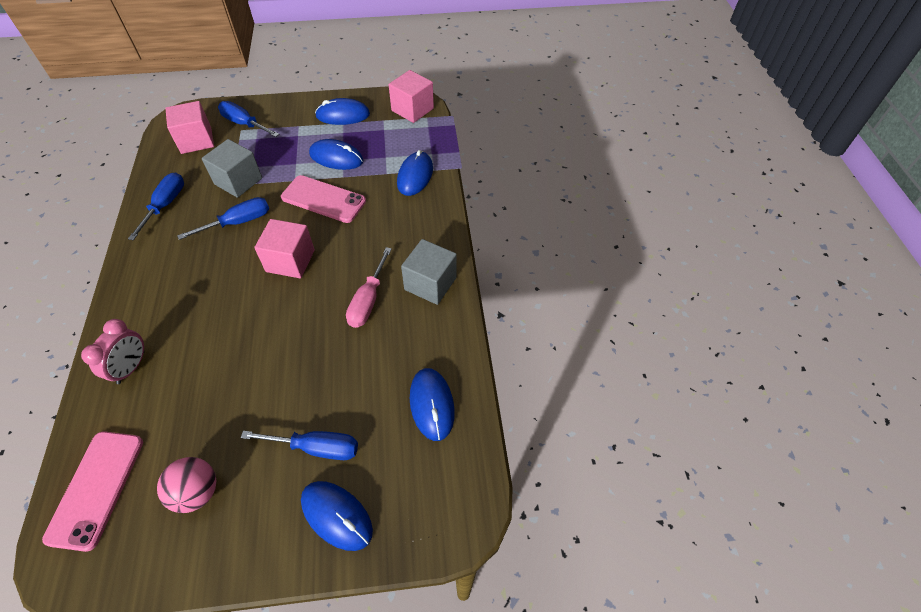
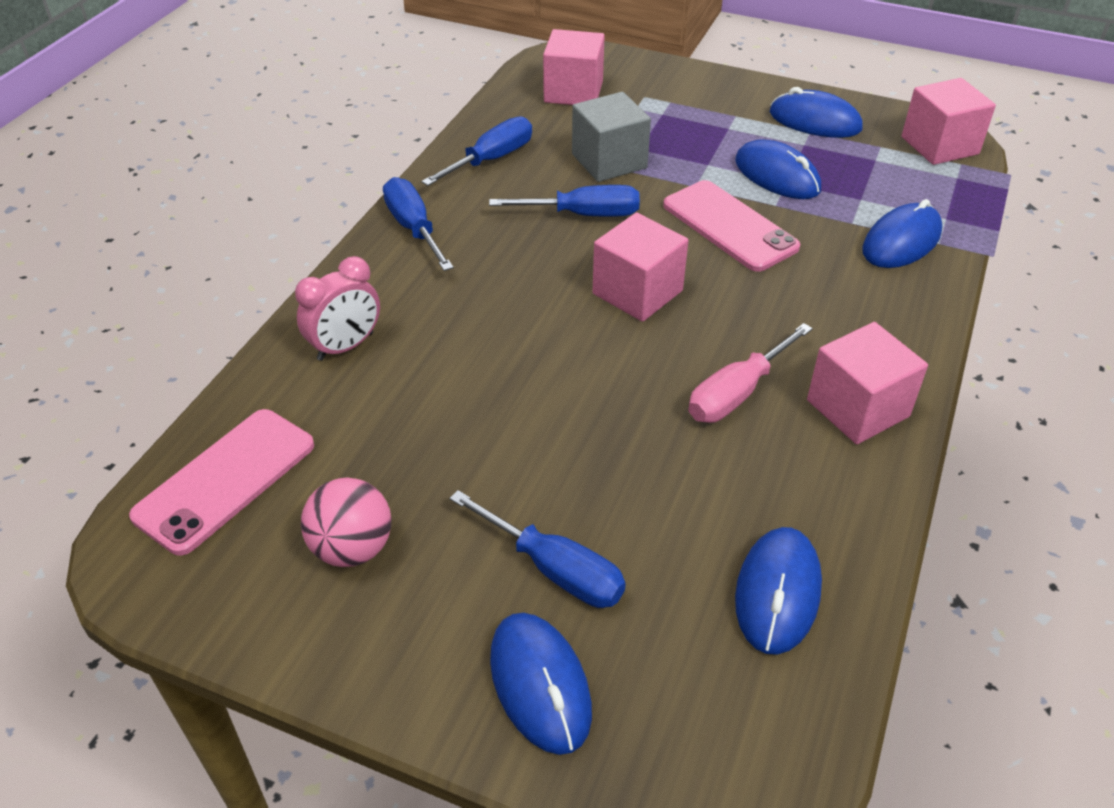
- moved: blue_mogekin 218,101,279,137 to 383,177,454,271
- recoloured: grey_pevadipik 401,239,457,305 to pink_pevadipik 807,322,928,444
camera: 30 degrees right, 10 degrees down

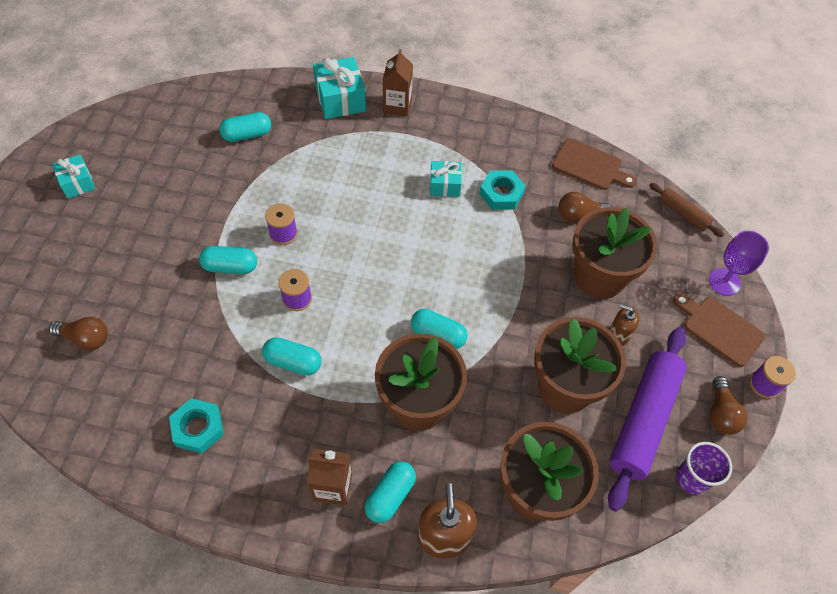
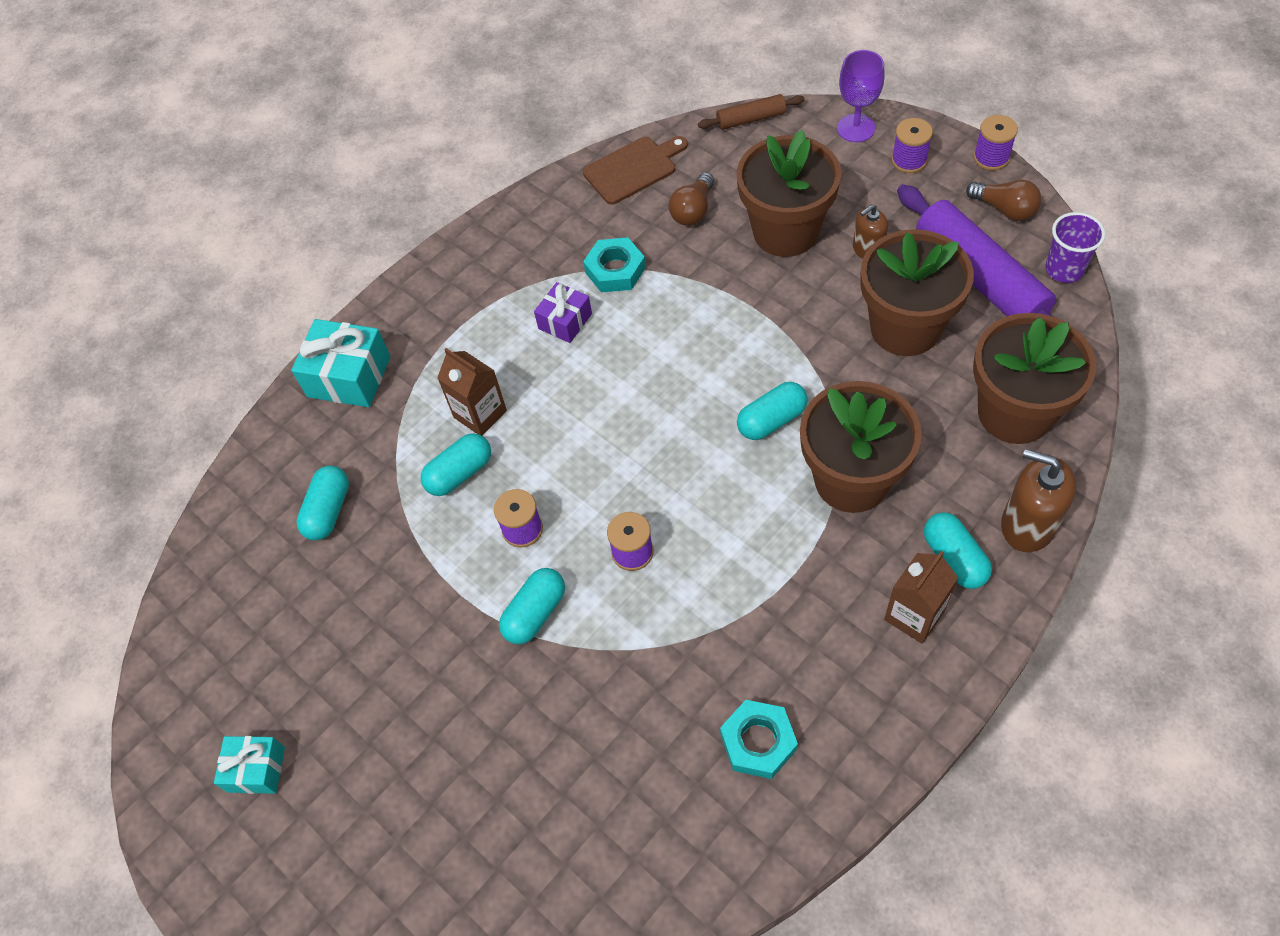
- moved: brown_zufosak 383,49,413,116 to 437,348,507,436
- recoloured: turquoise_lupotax 430,161,462,197 to purple_lupotax 534,282,592,343
- replaced: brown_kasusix 673,293,765,367 to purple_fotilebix 892,118,933,173
- removed: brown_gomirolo 49,317,108,351
- moved: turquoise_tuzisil 262,337,321,375 to 420,433,491,496
camera: 50 degrees left, 0 degrees up

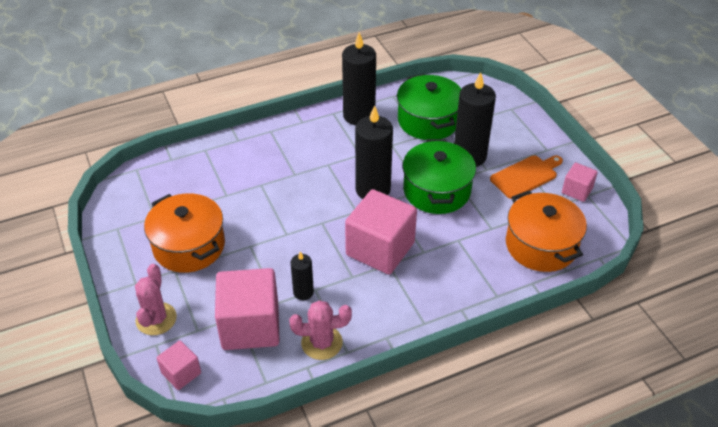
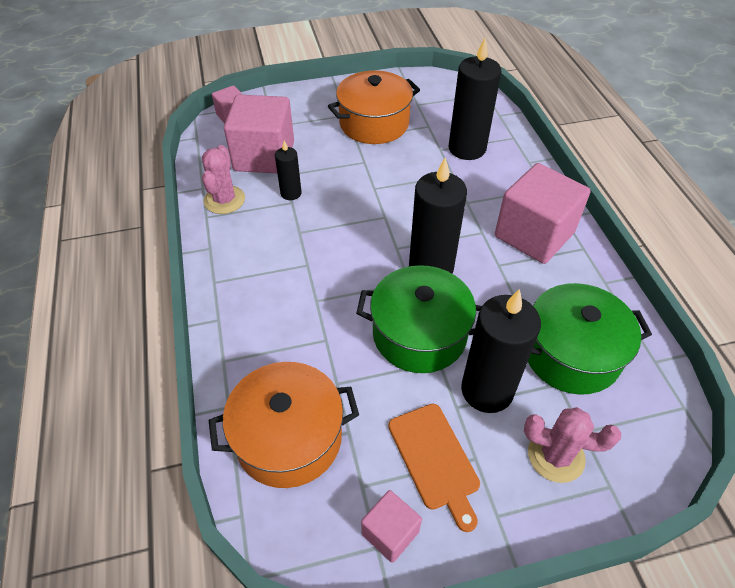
- moved: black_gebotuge 342,32,376,125 to 449,38,501,160
- moved: pink_pevadipik 345,189,417,274 to 495,163,591,264
- moved: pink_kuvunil 135,264,177,335 to 524,407,621,483
camera: 100 degrees right, 5 degrees up

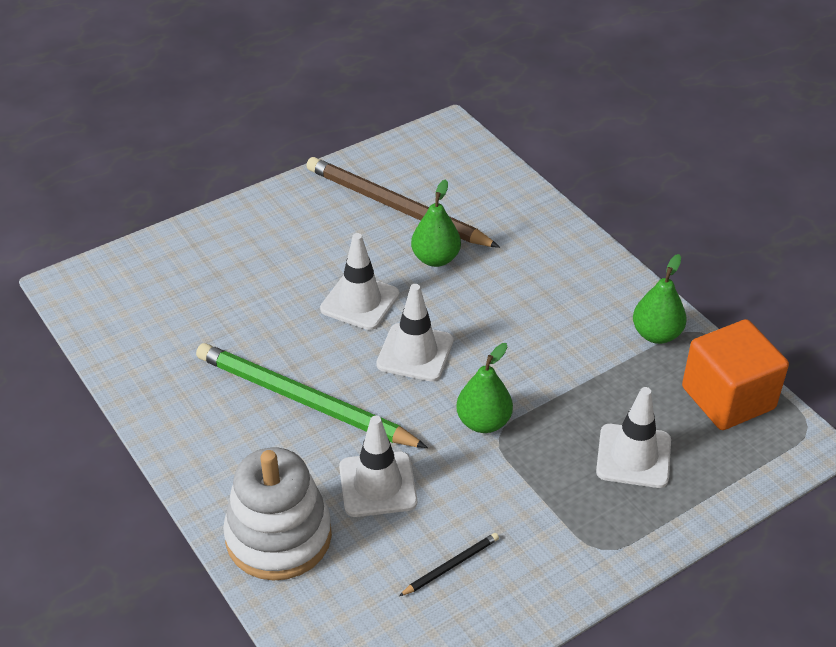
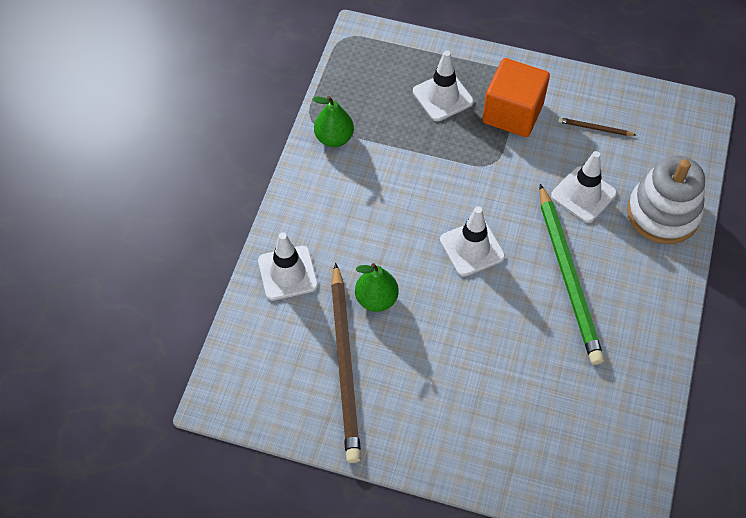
- moved: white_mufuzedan 320,233,399,330 to 258,232,318,301
- moved: orange_pevadipik 682,319,789,430 to 482,58,550,137
- removed: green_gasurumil 456,343,513,433
- recoloured: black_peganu 399,533,499,596 to brown_peganu 558,118,636,136
camera: 130 degrees left, 15 degrees up

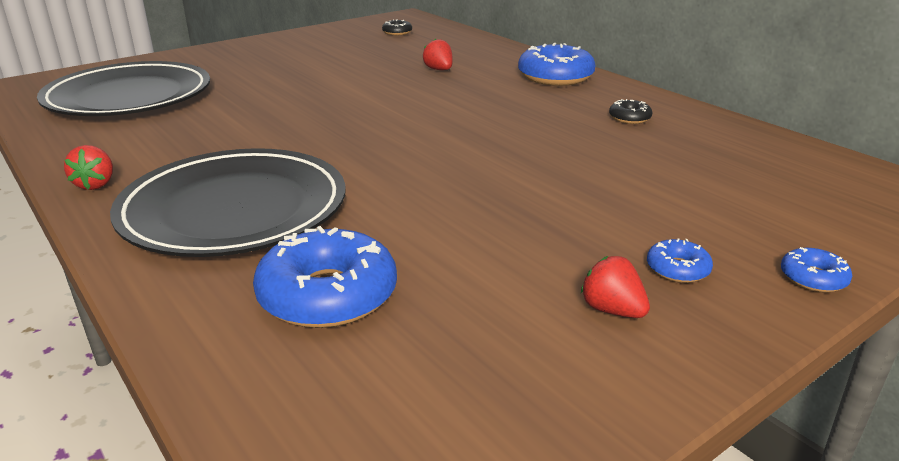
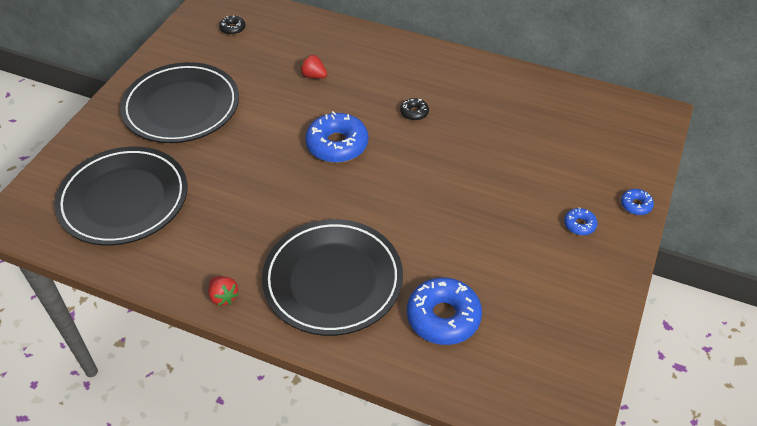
- moved: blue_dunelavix 518,43,595,86 to 305,111,368,163
- moved: black_dunelavix 609,99,653,124 to 400,98,429,121
- removed: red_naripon 581,256,650,318
- added: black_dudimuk 120,62,239,143
camera: 30 degrees left, 20 degrees up

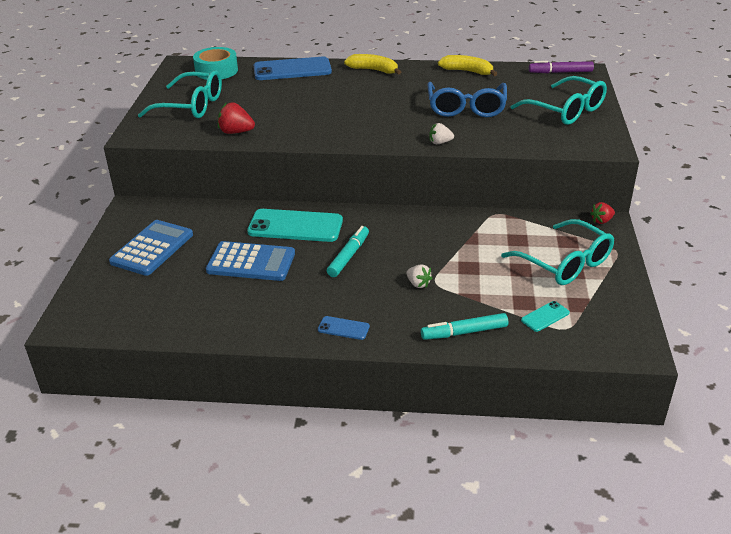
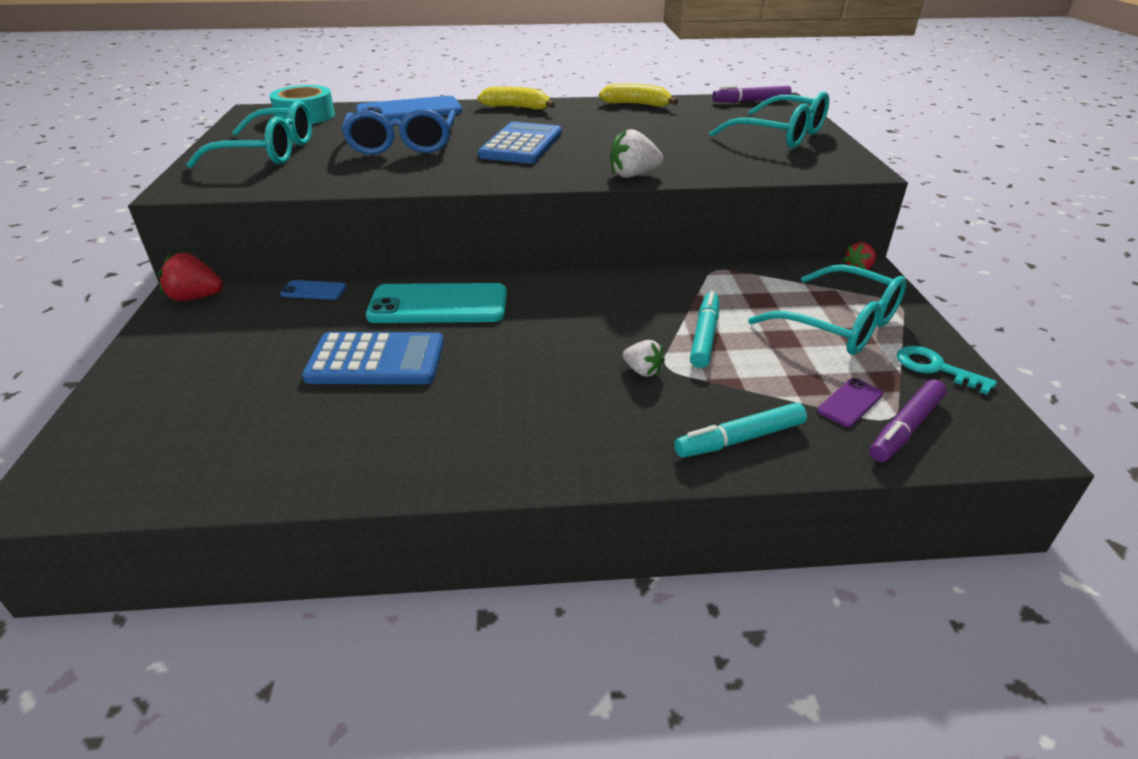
- moved: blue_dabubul 428,82,507,117 to 341,109,456,155
- moved: red_naripon 218,103,255,134 to 159,253,223,301
- resized: white_naripon 429,123,454,144 = 610,129,663,178 x1.52
- moved: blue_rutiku 109,220,193,276 to 478,122,562,164
- moved: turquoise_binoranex 327,226,369,277 to 690,291,719,368
- recoloured: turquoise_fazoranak 521,301,570,332 to purple_fazoranak 817,378,883,427
- moved: blue_fazoranak 318,316,370,340 to 280,280,347,300
- added: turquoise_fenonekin 897,346,997,395
- added: purple_binoranex 870,379,947,462
camera: 10 degrees left, 0 degrees up

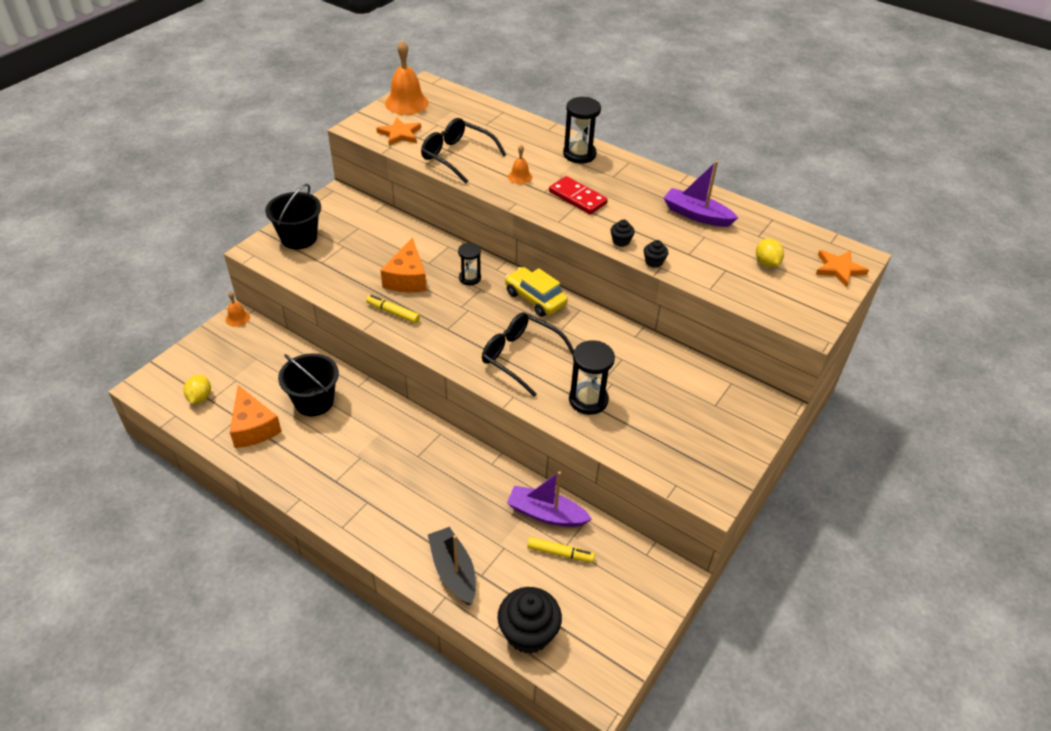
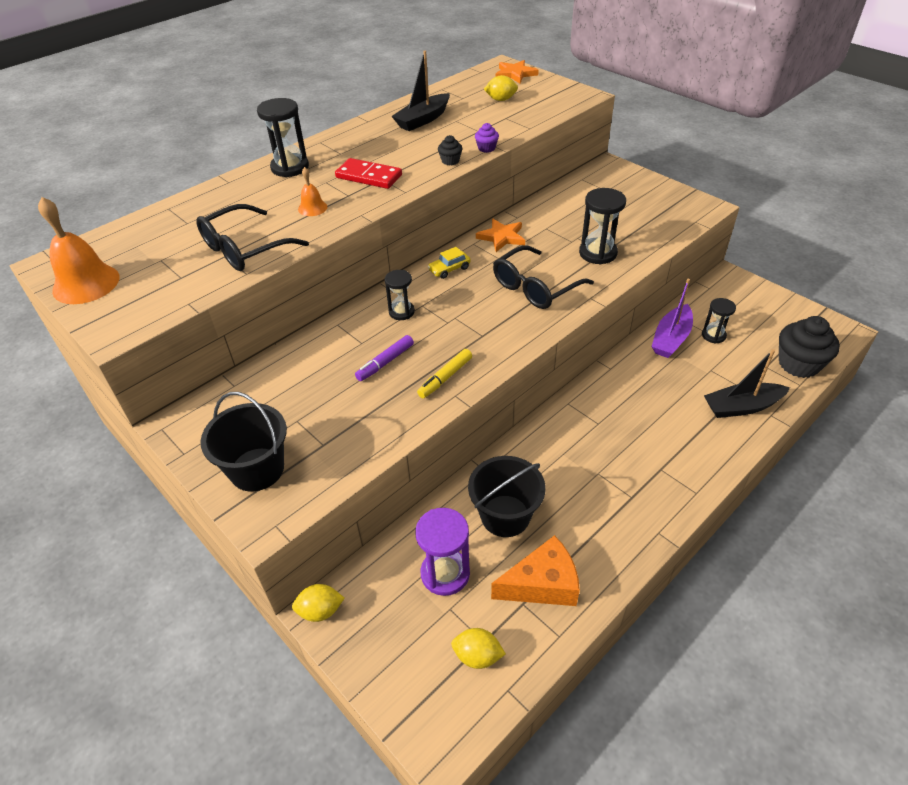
- moved: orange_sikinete 376,117,421,146 to 476,219,525,252
- recoloured: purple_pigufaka 664,161,738,227 to black_pigufaka 391,51,450,131
- turned: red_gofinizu 549,176,608,214 = 335,158,402,189 60 degrees clockwise
- replaced: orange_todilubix 380,238,427,293 to purple_binoranex 355,335,414,381
- recoloured: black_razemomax 644,240,668,268 to purple_razemomax 475,123,499,153
- resized: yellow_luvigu 505,267,568,317 = 428,247,471,279 x0.59
- replaced: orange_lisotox 226,291,250,327 to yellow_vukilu 292,584,344,622
- replaced: yellow_binoranex 527,537,595,563 to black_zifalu 702,298,736,344
- added: purple_zifalu 415,508,470,596
camera: 75 degrees left, 0 degrees up

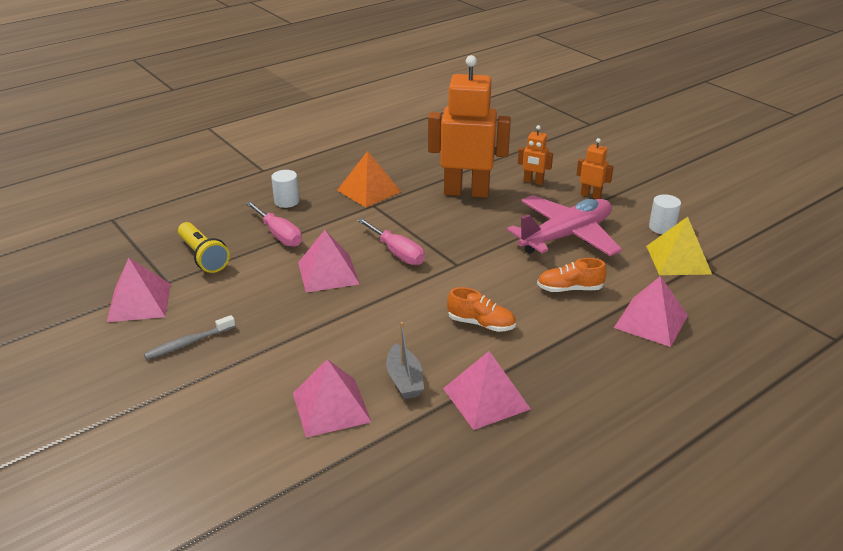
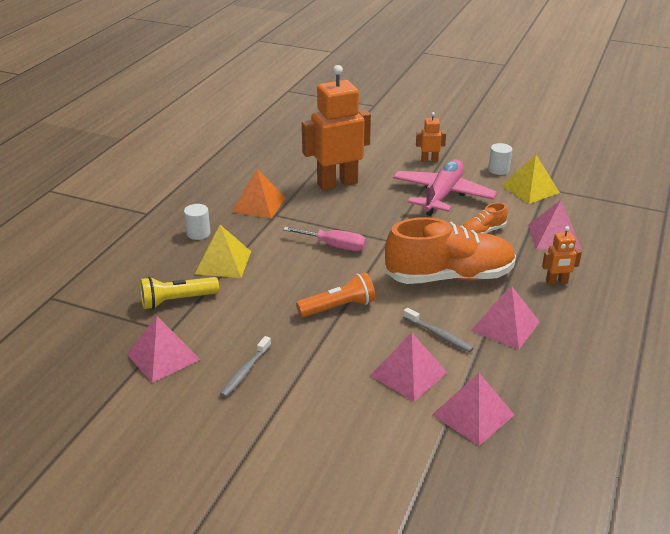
- moved: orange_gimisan 518,125,553,185 to 542,226,582,285
- replaced: pink_mogekin 246,201,302,247 to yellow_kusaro 195,225,251,278
- turned: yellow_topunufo 178,222,230,273 = 140,277,219,309 135 degrees clockwise
- moved: pink_kusaro 298,230,360,293 to 432,373,514,446
- resized: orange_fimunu 447,287,516,332 = 385,217,516,284 x2.25
- replaced: grey_pigufaka 386,322,424,399 to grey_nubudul 403,308,473,352
- added: orange_topunufo 296,272,376,317
camera: 30 degrees left, 0 degrees up

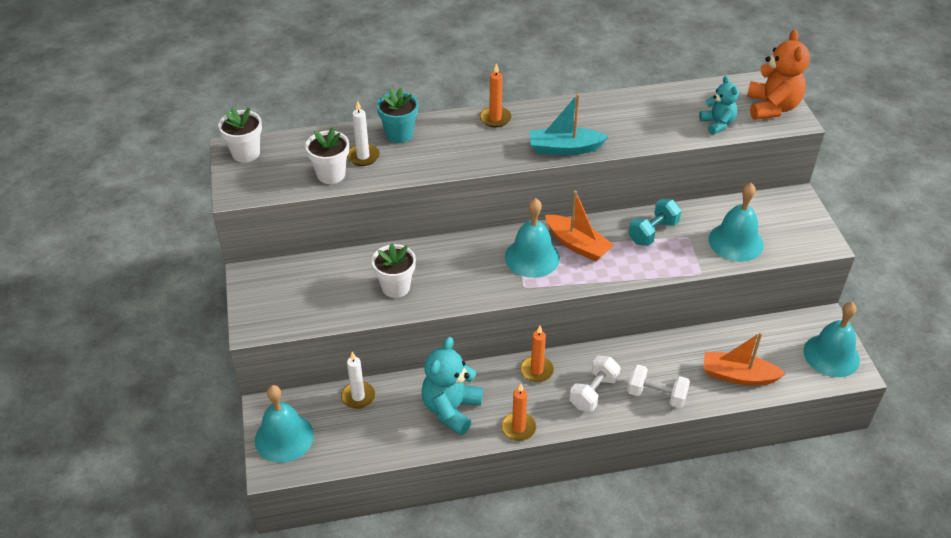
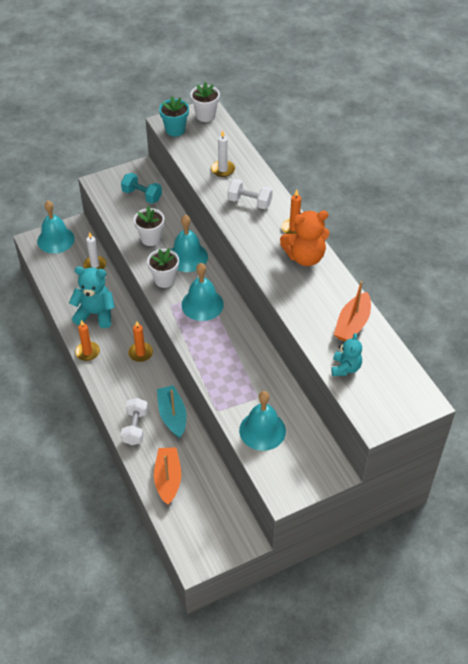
- moved: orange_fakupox 747,30,810,120 to 280,211,329,266
- turned: turquoise_fakupox 699,76,739,135 = 331,333,362,376 45 degrees counterclockwise
- moved: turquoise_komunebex 377,88,418,143 to 159,96,189,137
- moved: turquoise_pigufaka 529,94,609,155 to 157,385,187,438
- moved: white_komunebex 305,127,349,184 to 147,248,179,288
- moved: orange_pigufaka 545,191,614,262 to 334,281,371,341
- moved: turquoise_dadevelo 628,199,681,246 to 121,173,162,204
- moved: turquoise_lisotox 804,302,860,377 to 171,215,208,272
- moved: white_dadevelo 569,356,621,412 to 227,179,273,209
camera: 75 degrees right, 5 degrees up

